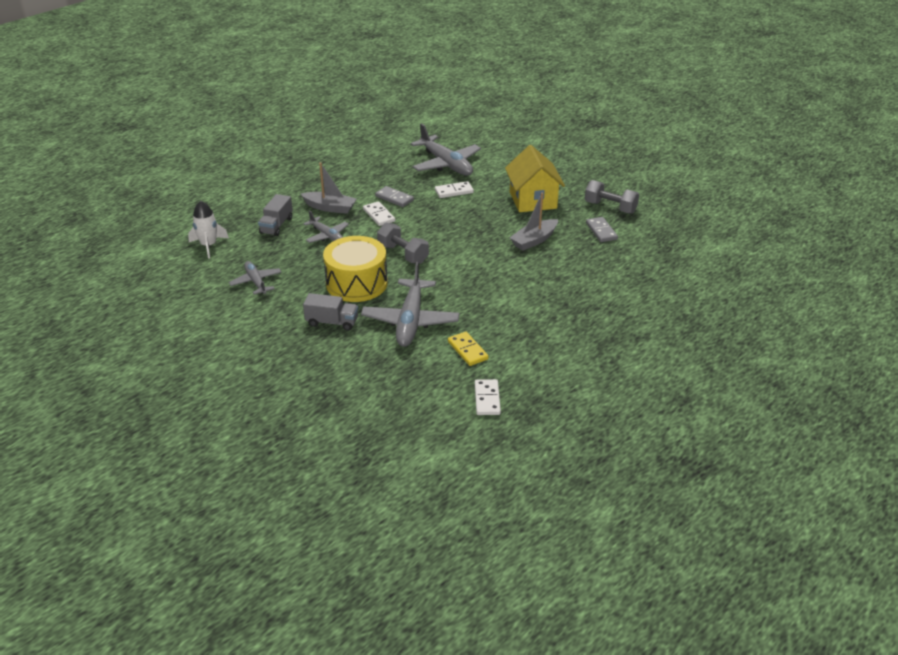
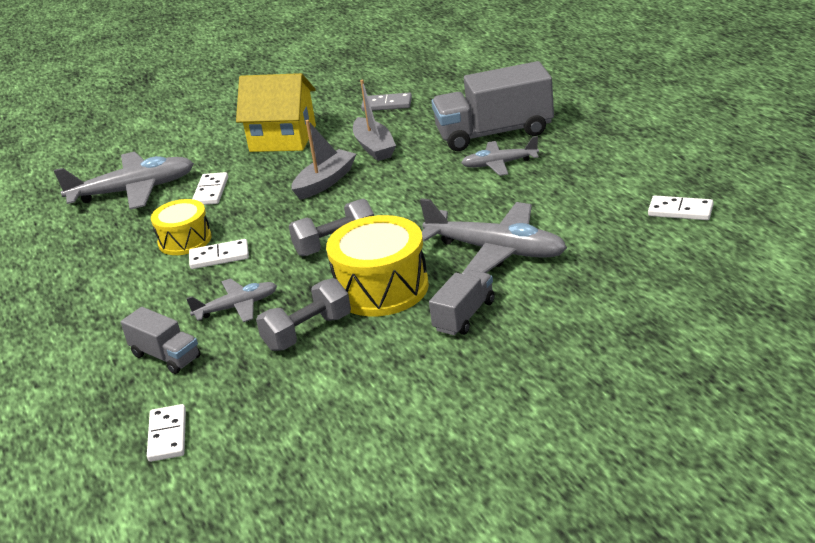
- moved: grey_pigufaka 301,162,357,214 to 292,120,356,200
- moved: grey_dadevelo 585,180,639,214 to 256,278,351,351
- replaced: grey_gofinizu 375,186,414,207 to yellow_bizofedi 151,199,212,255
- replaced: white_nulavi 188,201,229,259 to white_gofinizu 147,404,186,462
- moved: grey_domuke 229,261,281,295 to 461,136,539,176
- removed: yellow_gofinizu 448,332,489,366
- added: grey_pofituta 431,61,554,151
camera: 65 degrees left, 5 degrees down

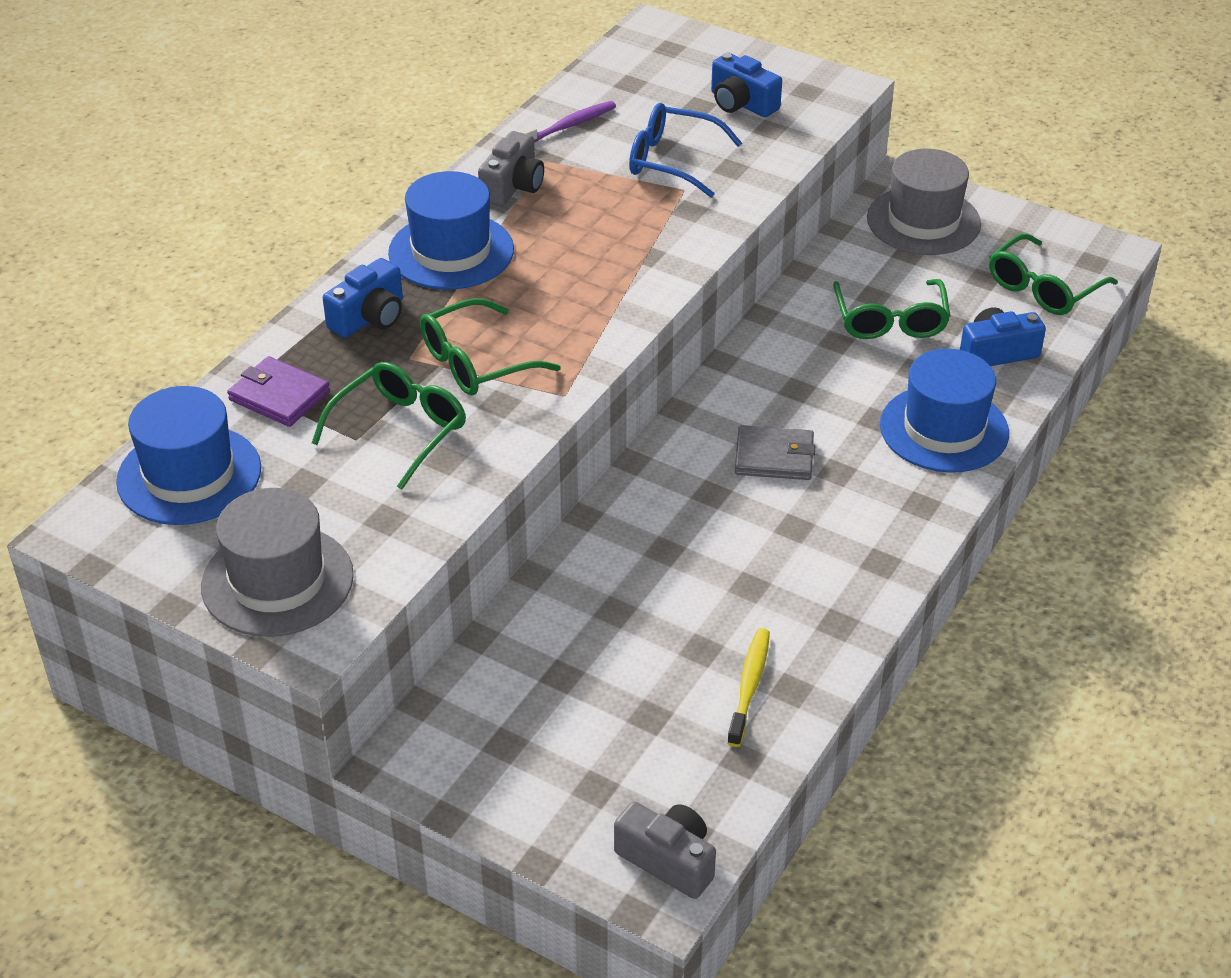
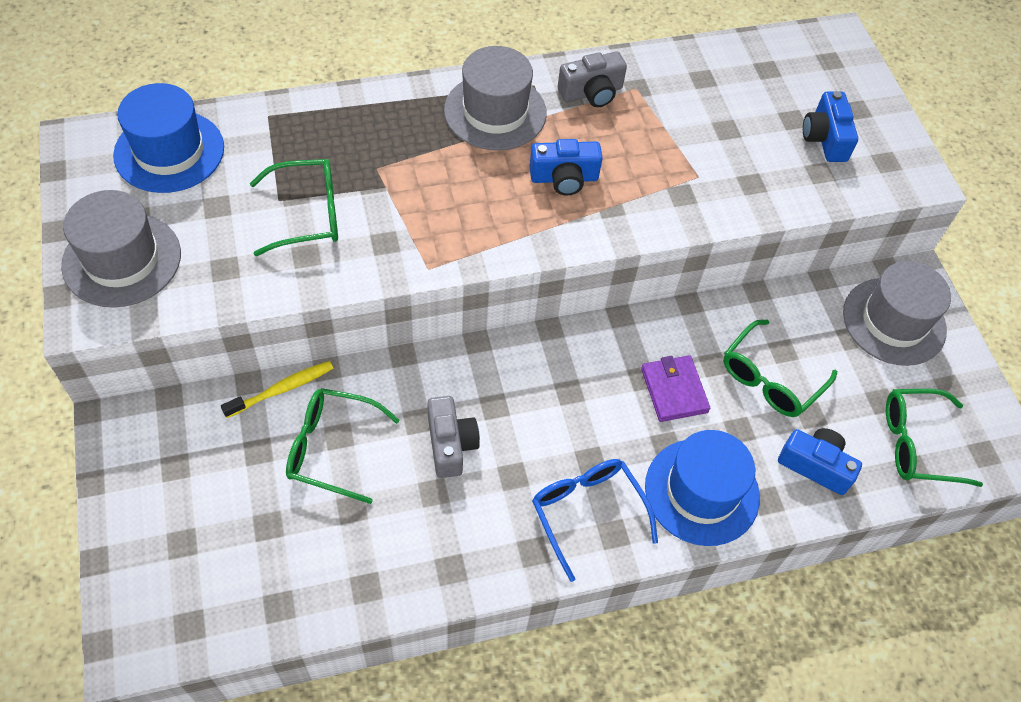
- removed: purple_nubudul 518,101,616,143
- moved: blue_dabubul 629,103,742,198 to 532,459,658,582
- recoloured: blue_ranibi 388,171,514,290 to grey_ranibi 444,46,547,150
- moved: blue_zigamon 323,258,403,338 to 529,139,603,196
- moved: green_dabubul 420,298,561,396 to 286,388,400,504
- moved: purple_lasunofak 227,356,330,427 to 641,355,710,422
- removed: grey_lasunofak 735,425,815,480
- moved: yellow_nubudul 727,628,770,747 to 221,361,334,418
- moved: grey_zigamon 614,801,716,899 to 427,396,480,478
camera: 40 degrees right, 15 degrees up

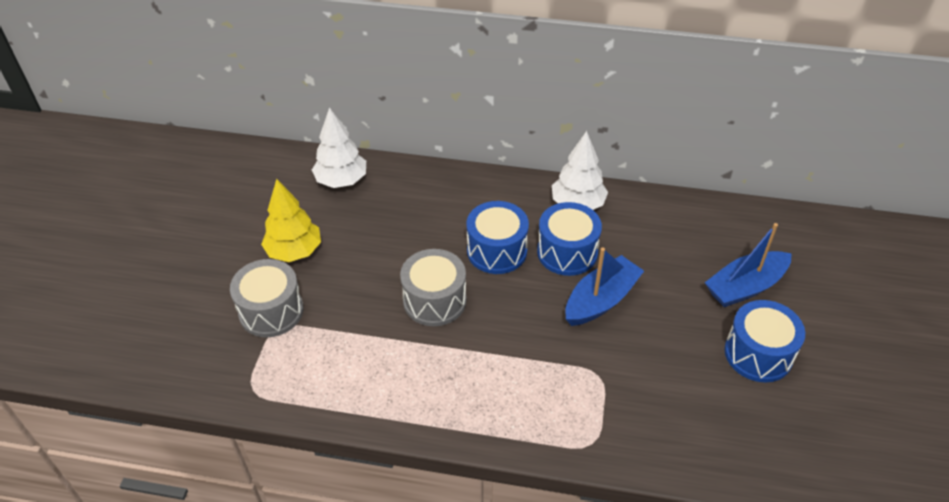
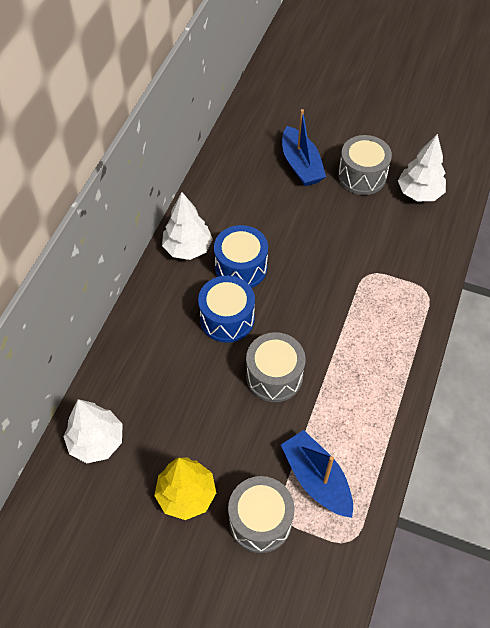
- moved: blue_pigufaka 565,247,644,326 to 281,430,353,518
- recoloured: blue_bizofedi 725,300,805,382 to grey_bizofedi 338,135,392,195
- added: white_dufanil 398,134,446,201
camera: 80 degrees left, 10 degrees up

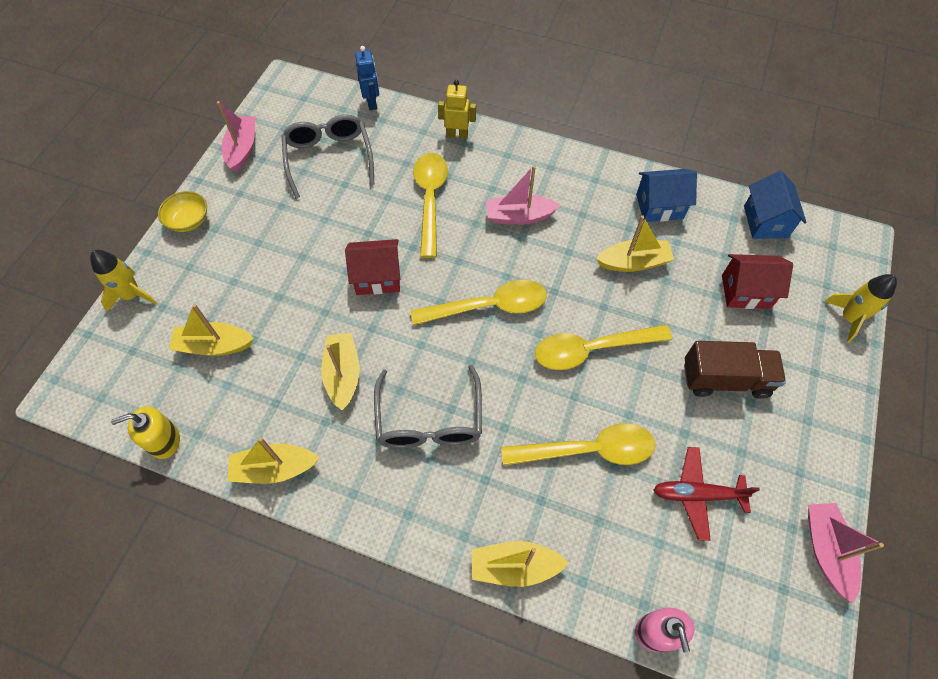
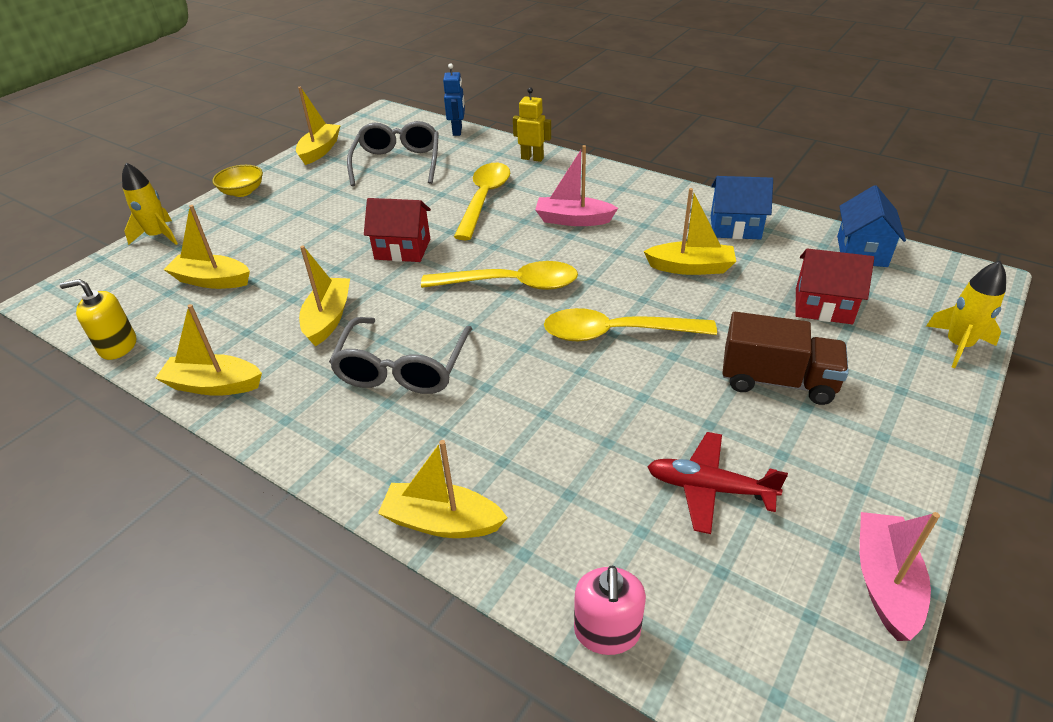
- recoloured: pink_pigufaka 217,101,255,173 to yellow_pigufaka 296,87,341,165
- removed: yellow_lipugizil 501,423,655,466
camera: 15 degrees right, 20 degrees down

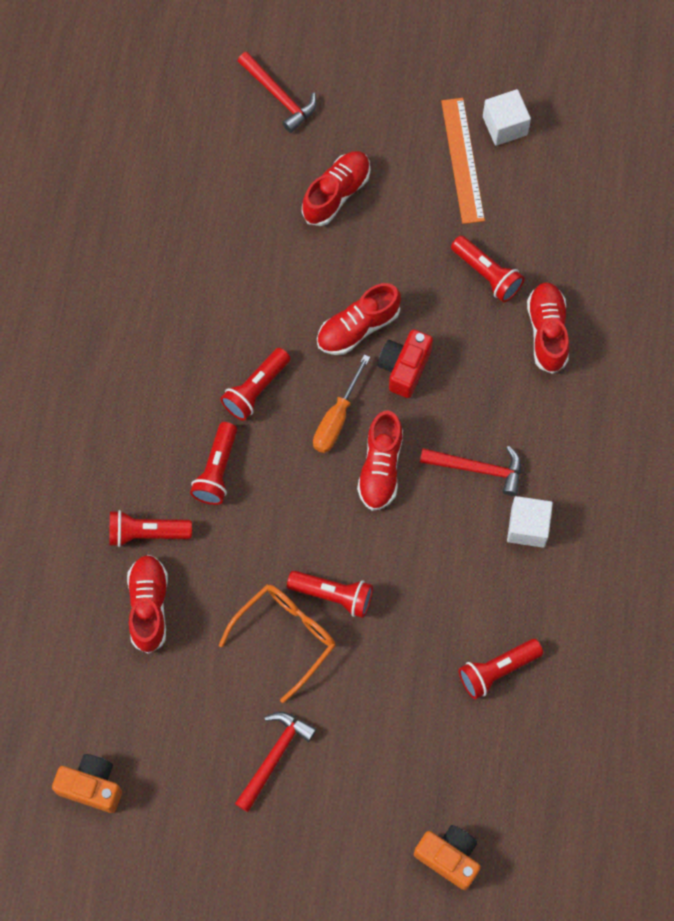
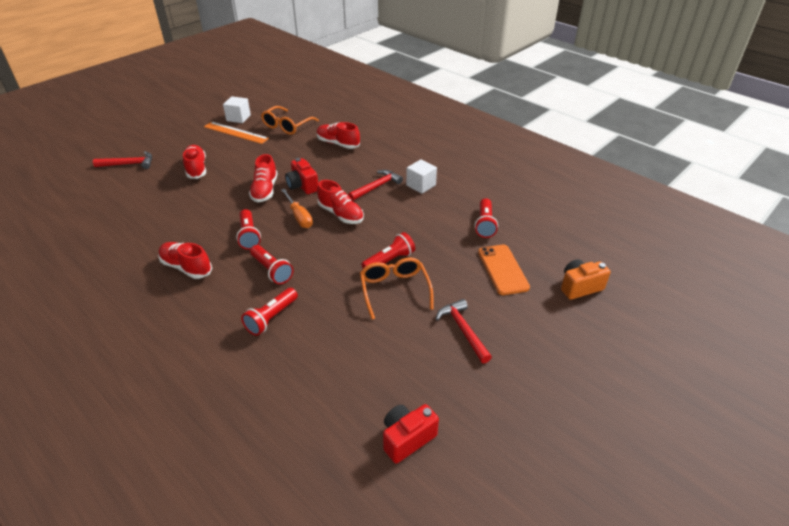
- removed: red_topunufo 451,235,525,302
- moved: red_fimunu 127,555,168,654 to 158,242,212,279
- recoloured: orange_zigamon 52,754,122,813 to red_zigamon 383,404,439,464
- added: orange_dabubul 261,106,319,135
- added: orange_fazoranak 478,245,530,295
camera: 55 degrees left, 30 degrees down

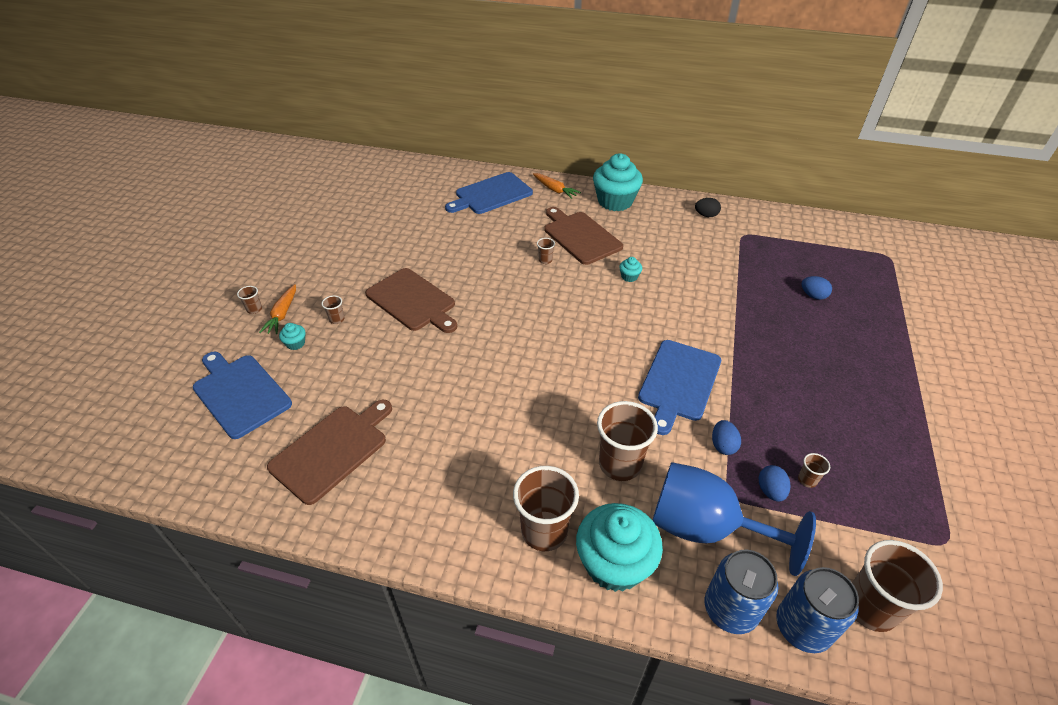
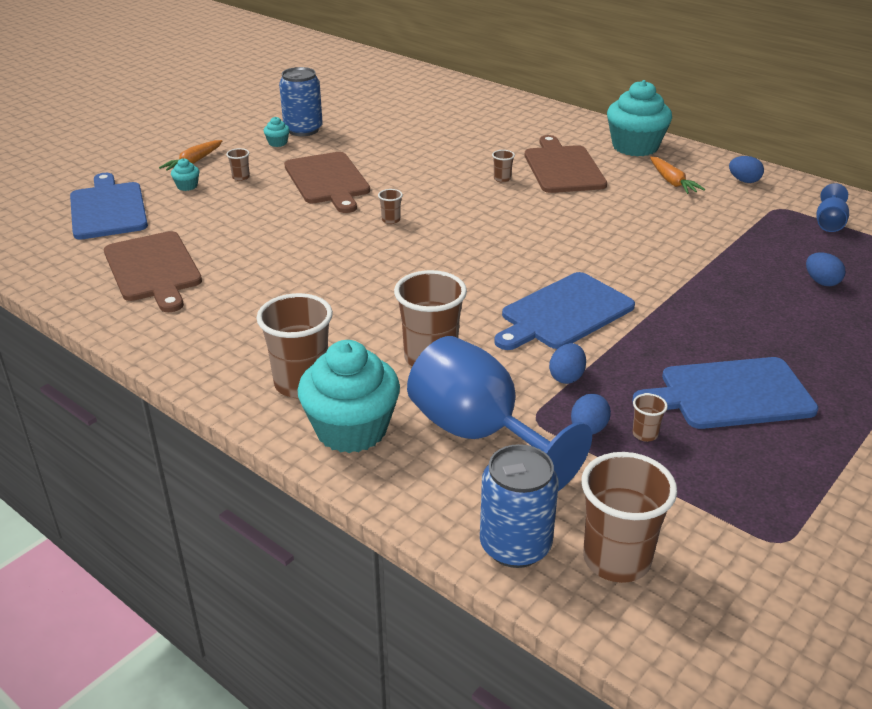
- moved: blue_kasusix 445,172,533,214 to 632,357,819,429
- moved: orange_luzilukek 533,173,581,199 to 650,157,705,194
- recoloured: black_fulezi 695,198,721,217 to blue_fulezi 729,156,764,183
- moved: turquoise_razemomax 619,257,642,282 to 264,117,290,147
- moved: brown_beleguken 237,286,262,314 to 378,189,403,224
- turned: brown_kasusix 267,400,392,505 = 104,231,202,312 90 degrees clockwise
- moved: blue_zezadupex 705,550,778,634 to 279,67,323,136
- added: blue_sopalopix 816,183,849,232
camera: 25 degrees right, 10 degrees down

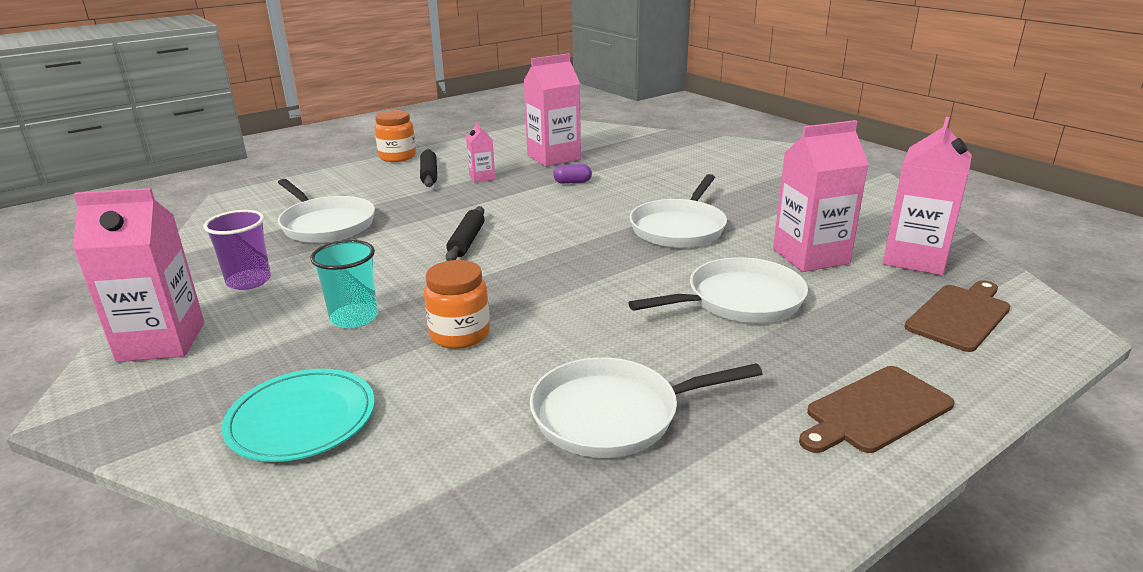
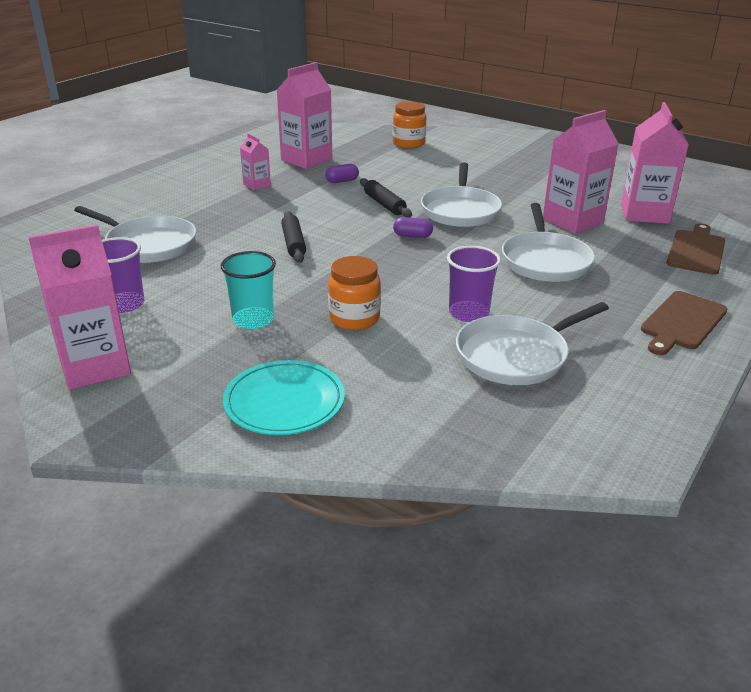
- moved: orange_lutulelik 375,110,416,162 to 393,101,426,148
- moved: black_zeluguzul 420,149,437,187 to 360,178,412,217
- turned: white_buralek 628,257,808,323 = 502,203,595,282 135 degrees clockwise
- added: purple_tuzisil 393,217,433,238
- added: purple_beleguken 447,246,501,322
camera: 20 degrees left, 5 degrees up

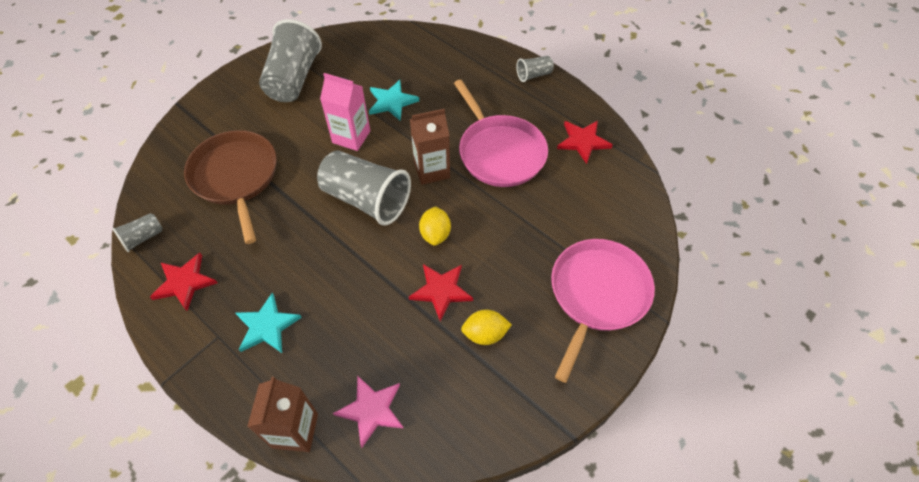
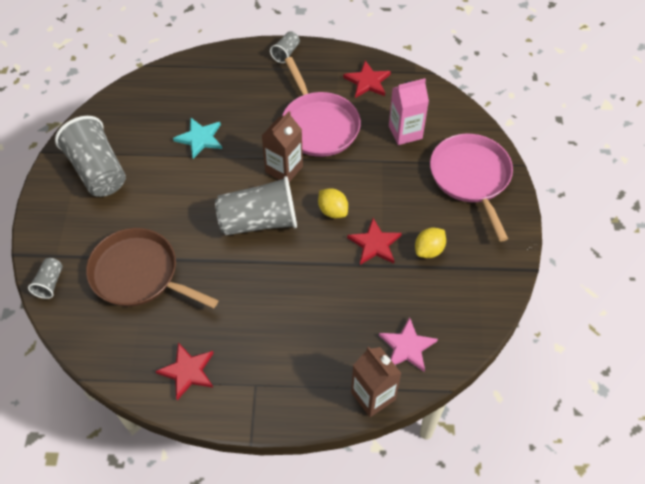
- moved: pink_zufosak 320,73,370,151 to 389,78,429,145
- turned: pink_buralek 454,80,548,187 = 282,57,361,157 45 degrees clockwise
- moved: grey_beleguken 112,213,163,252 to 28,258,63,299
- removed: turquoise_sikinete 236,293,302,353
camera: 40 degrees left, 0 degrees up

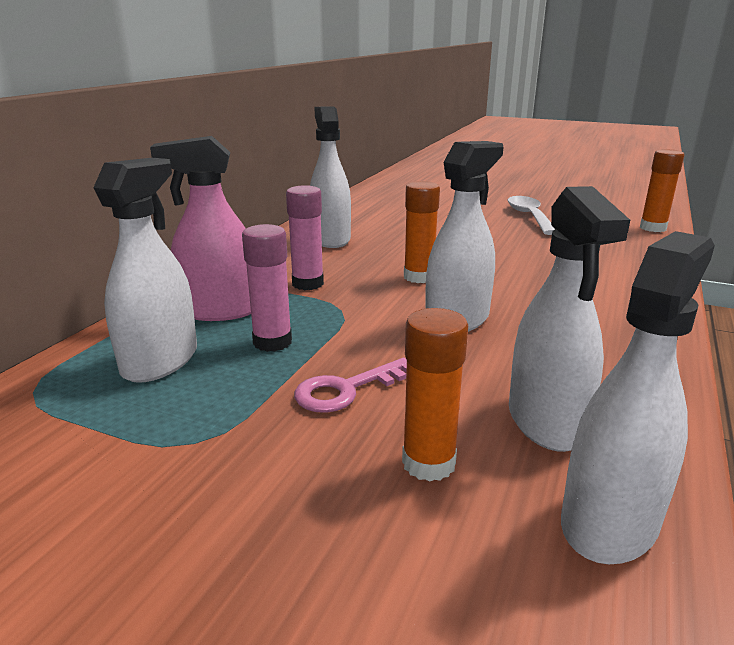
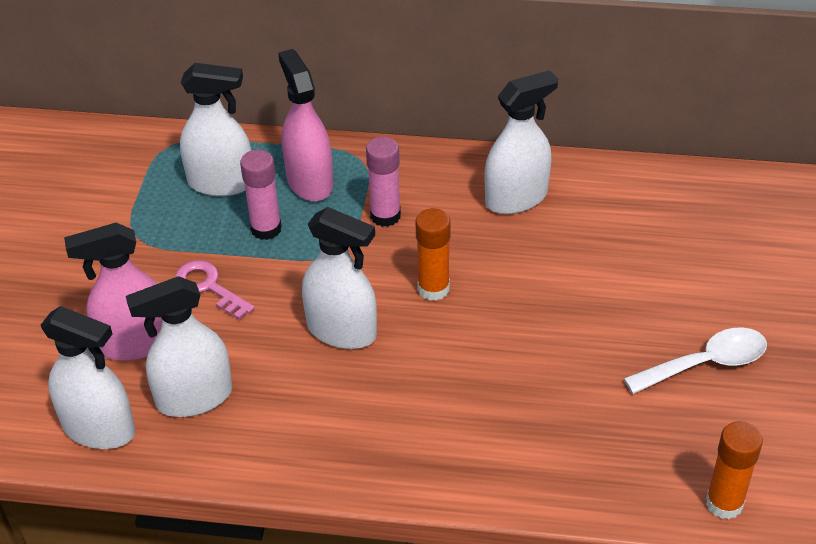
- replaced: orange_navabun 402,308,468,482 to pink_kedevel 64,222,162,361
camera: 75 degrees right, 20 degrees up

